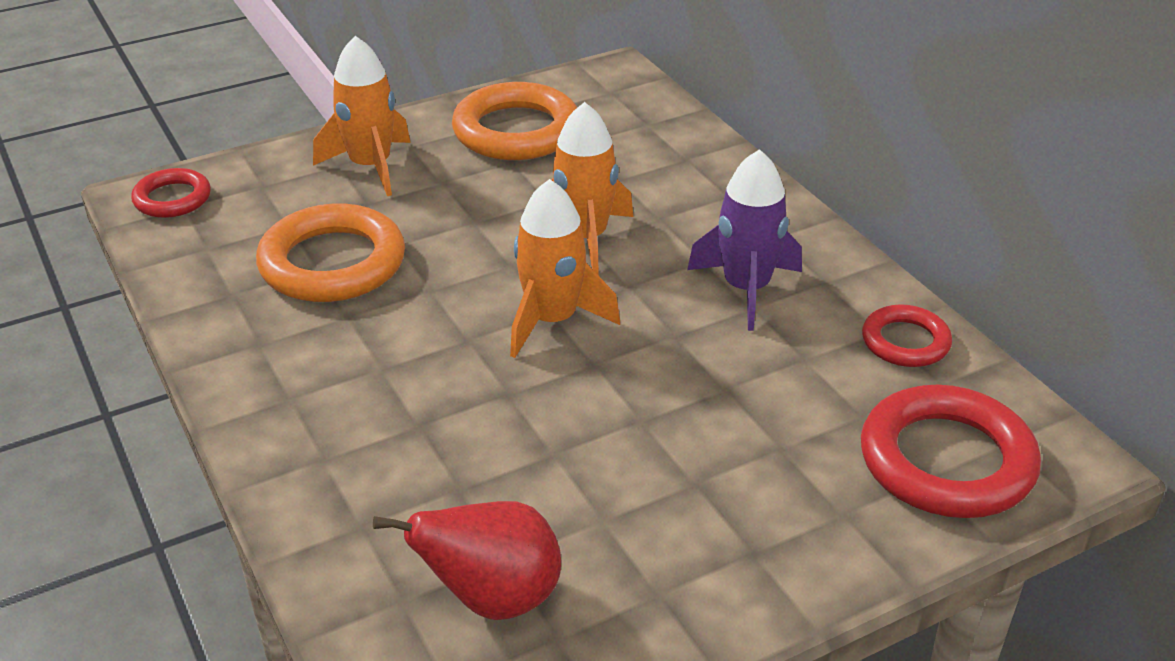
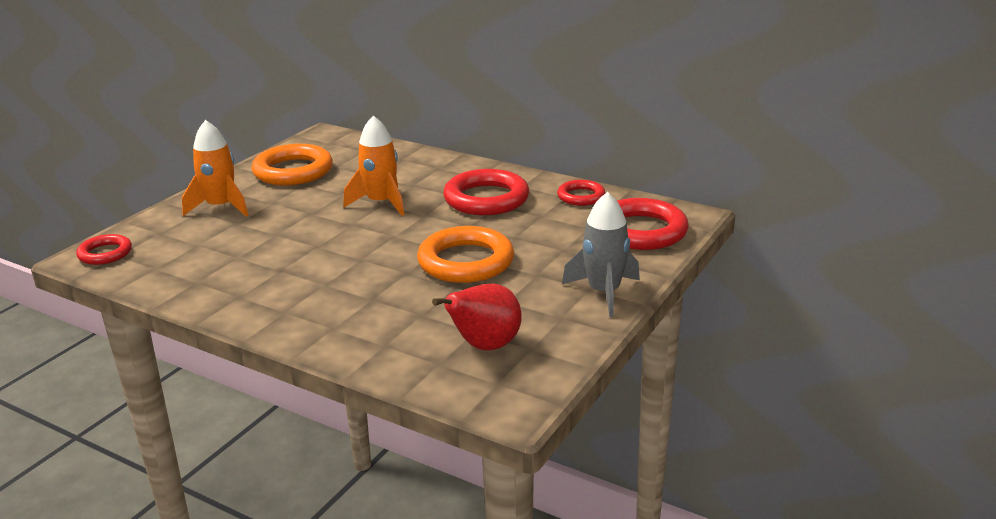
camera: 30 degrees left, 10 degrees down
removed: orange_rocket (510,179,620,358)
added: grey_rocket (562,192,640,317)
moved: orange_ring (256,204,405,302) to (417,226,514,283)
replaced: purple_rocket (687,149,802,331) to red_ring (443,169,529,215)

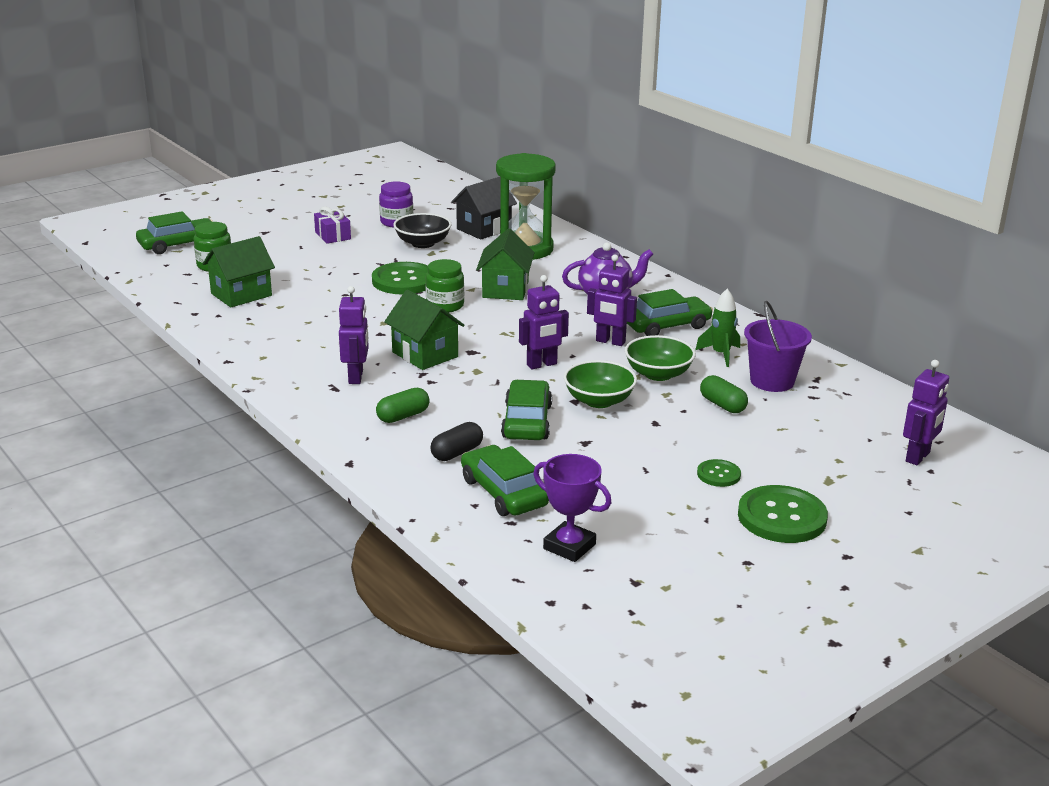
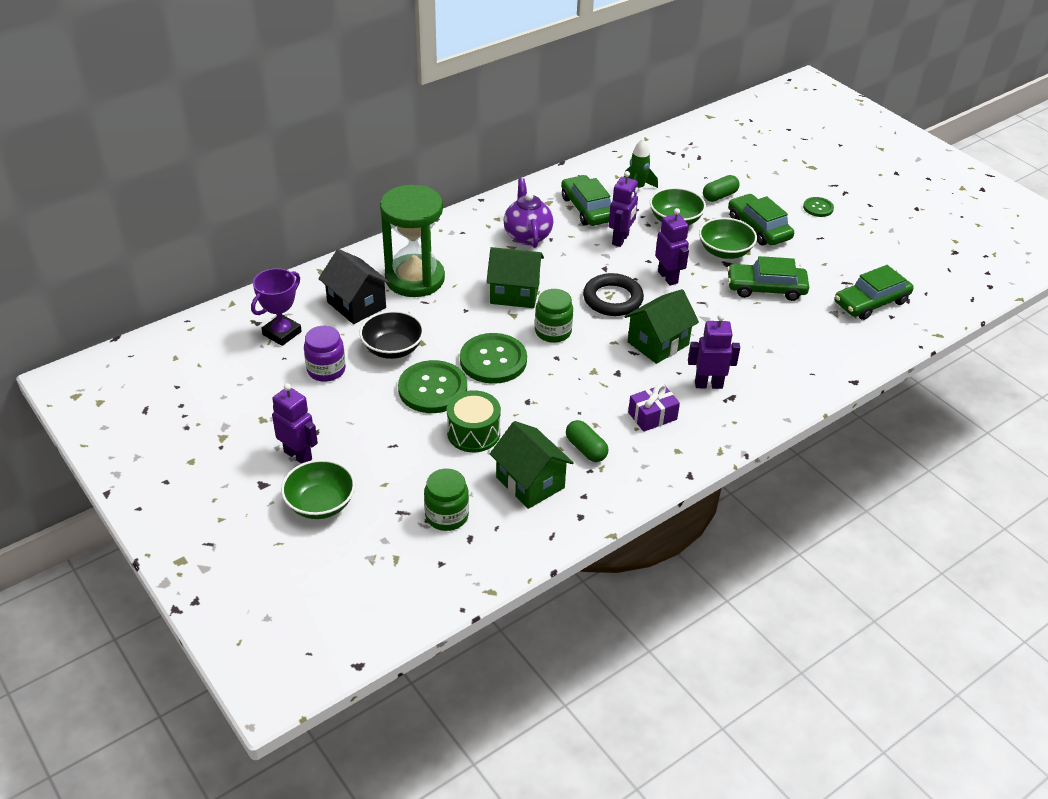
camera: 90 degrees left, 15 degrees up
removed: black_capsule (430,422,483,461); purple_bucket (744,301,812,392)
added: green_bowl (281,459,355,519); green_drum (447,390,501,452); black_ring (583,273,644,316)
moved: green_car (136,211,213,254) to (728,194,794,246); purple_gift (314,206,351,244) to (628,384,680,432); green_capsule (376,388,430,423) to (566,420,608,462); purple_trophy (533,454,612,562) to (251,268,302,346); green_button (738,485,828,543) to (398,360,467,413); purple_robot (903,360,949,465) to (272,383,318,464)

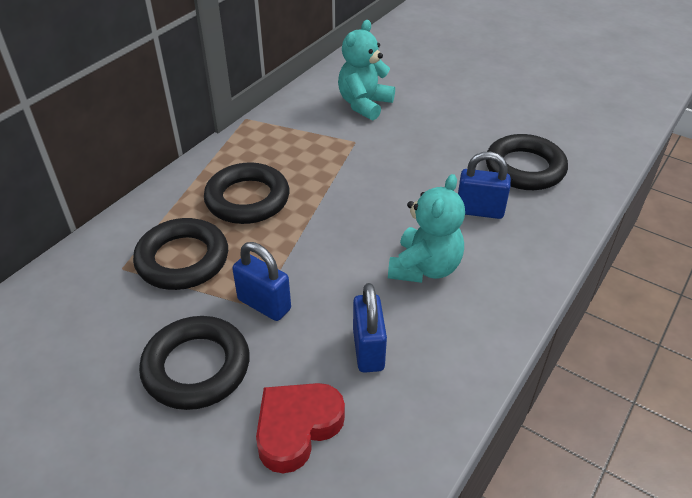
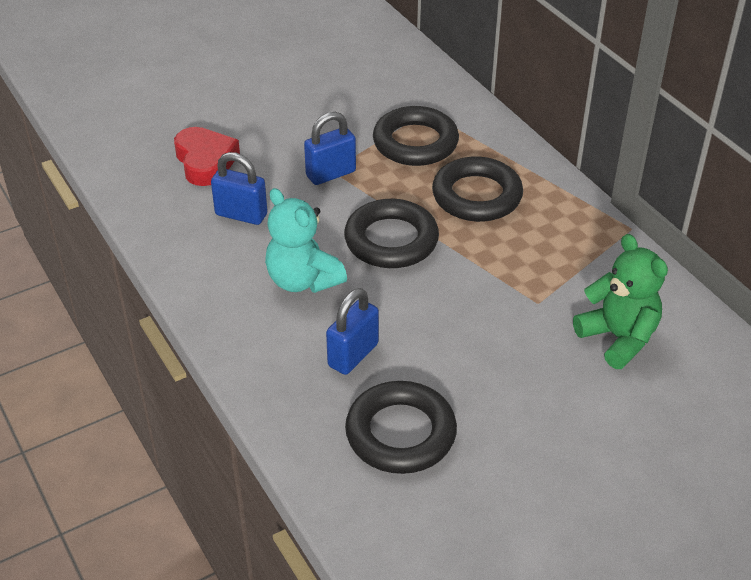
camera: 115 degrees right, 0 degrees up
moved: black_ring (139,316,250,410) to (344,199,439,268)
recoloured: turquoise_teddy_bear (338,20,395,120) to green_teddy_bear (573,234,668,369)

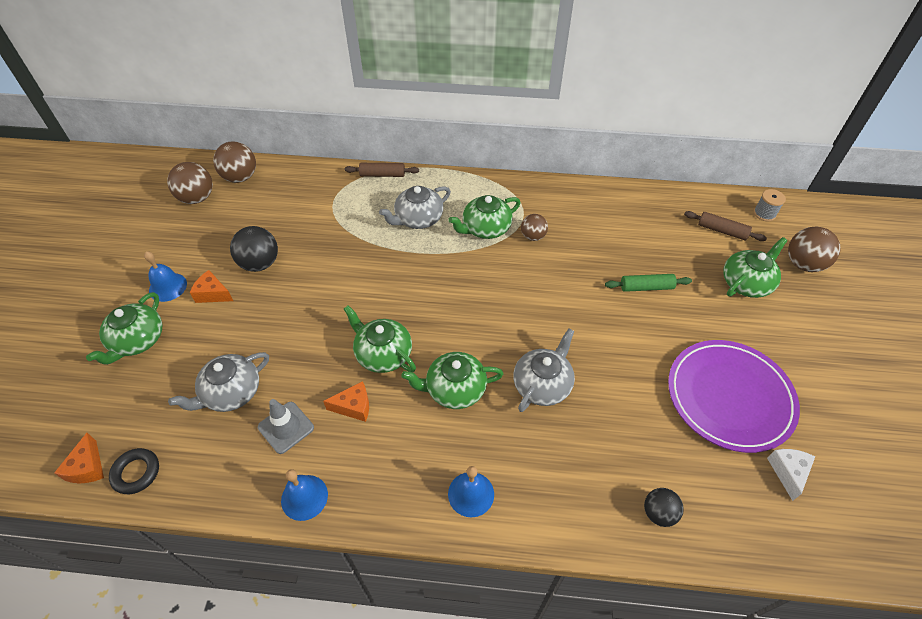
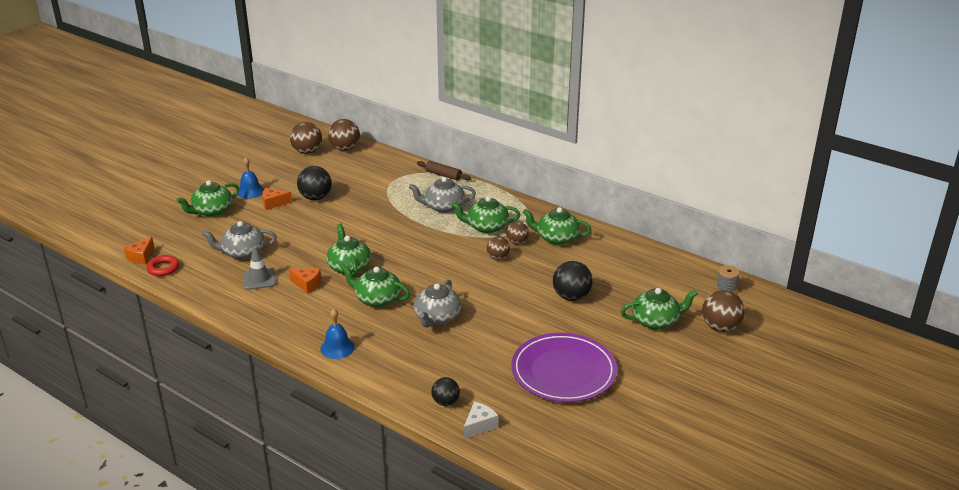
camera: 30 degrees right, 20 degrees down
removed: blue_bell (281,469,328,521); brown_rolling_pin (684,211,767,241)
added: brown_ball (487,237,510,260); green_teapot (522,207,591,245)
moved: white_cheese (767,449,815,501) to (464,402,498,439)
replaced: green_rolling_pin (605,274,692,292) to black_ball (553,261,593,301)
recoloured: black_ring (109,448,159,494) to red_ring (146,255,179,276)
turned: orange_cheese (190,270,233,303) = (263,188,292,210) 60 degrees counterclockwise; grey_teapot (513,329,575,412) = (414,280,461,328) 135 degrees clockwise

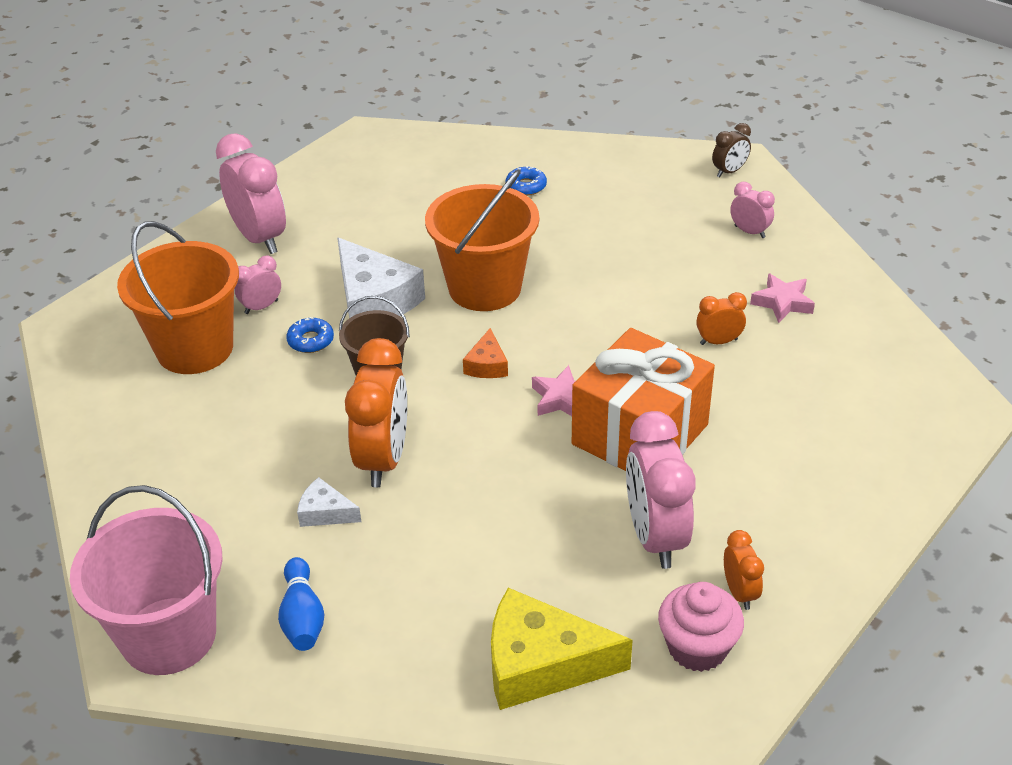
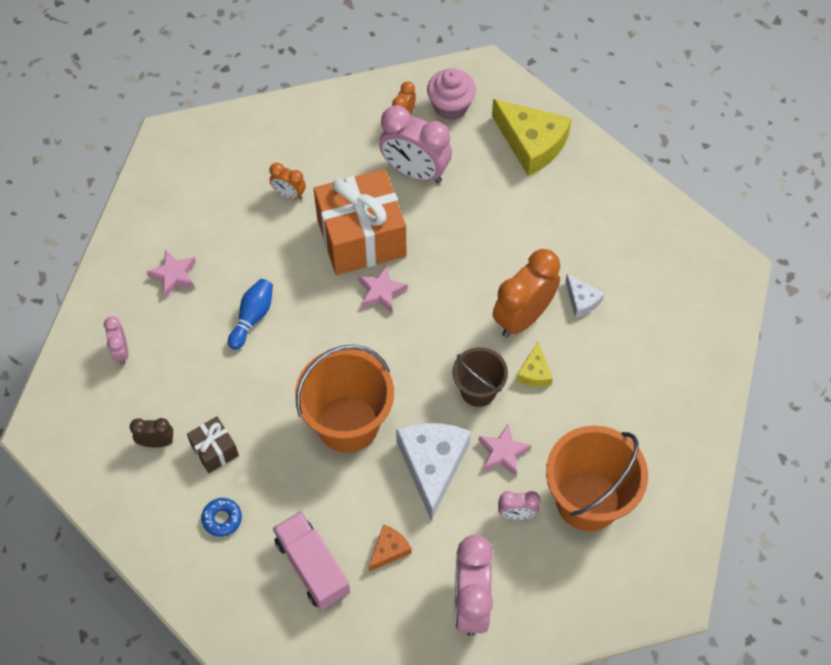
camera: 145 degrees left, 20 degrees up
removed: pink_bucket (70,485,223,675)
added: brown_gift (187,416,239,473); pink_truck (273,511,350,611); yellow_cheese (516,342,553,387)
moved: blue_bowling_pin (278,557,324,651) to (228,279,273,350); orange_cheese (463,328,508,378) to (369,524,412,572); orange_clock (696,292,747,345) to (269,162,306,200); brown_clock (712,123,751,177) to (130,418,173,447)
replaced: blue_donut (286,317,334,353) to pink_star (478,424,531,476)
turned: pink_clock (626,411,696,569) = (379,105,452,183) 90 degrees clockwise

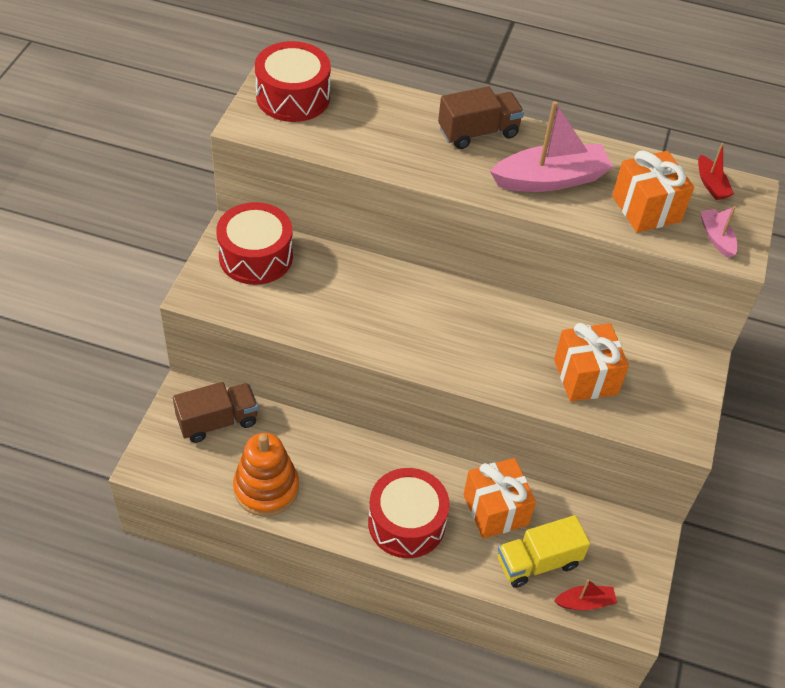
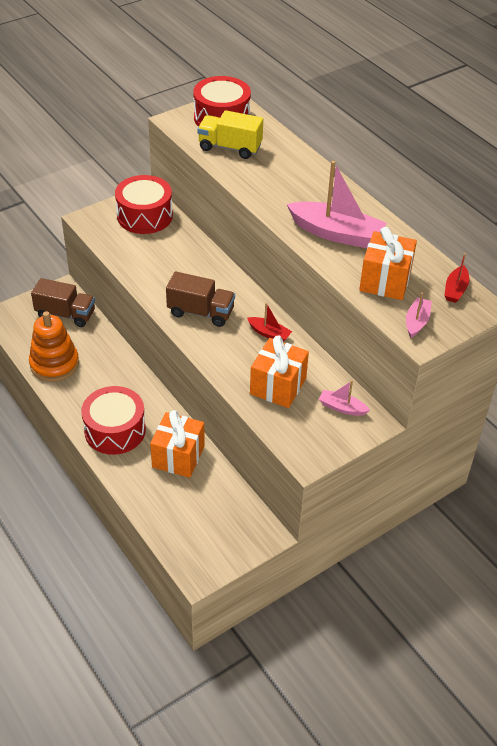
camera: 40 degrees right, 5 degrees down
added: pink_boat (319,380,370,416)
moved: brown_truck (438,86,524,149) to (166,271,235,327); yellow_truck (498,515,590,588) to (197,110,263,159); red_boat (554,579,617,610) to (247,302,292,342)

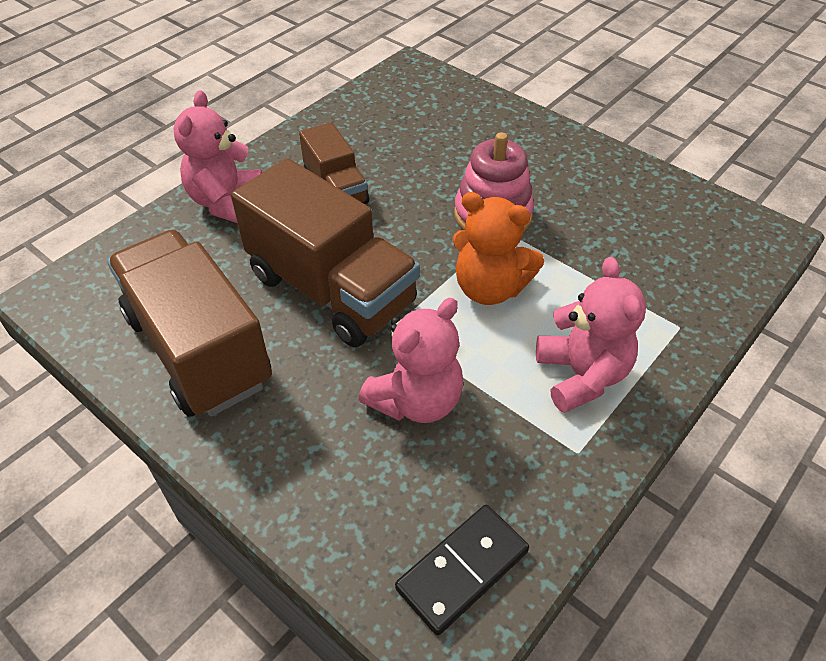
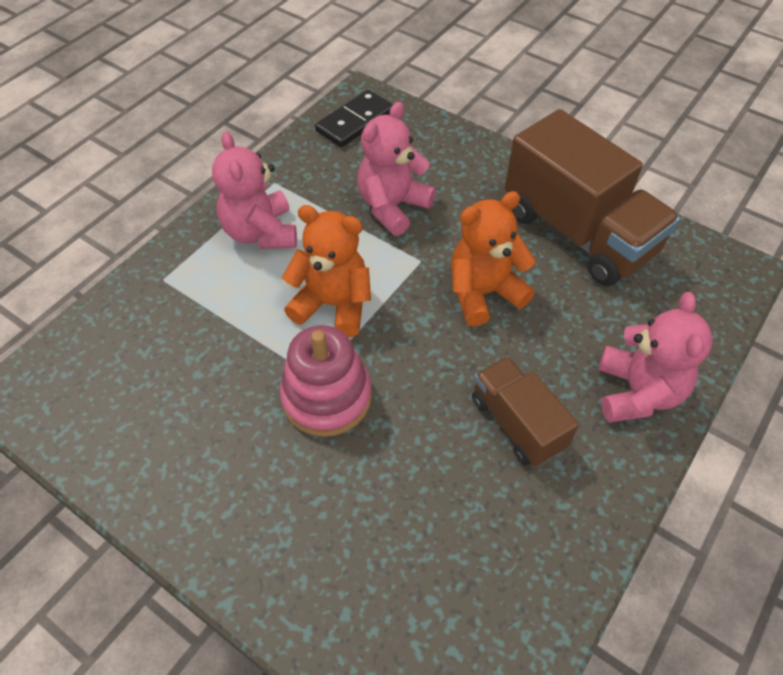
camera: 175 degrees right, 5 degrees up
replaced: brown_truck (231,158,420,347) to orange_teddy_bear (451,191,536,327)

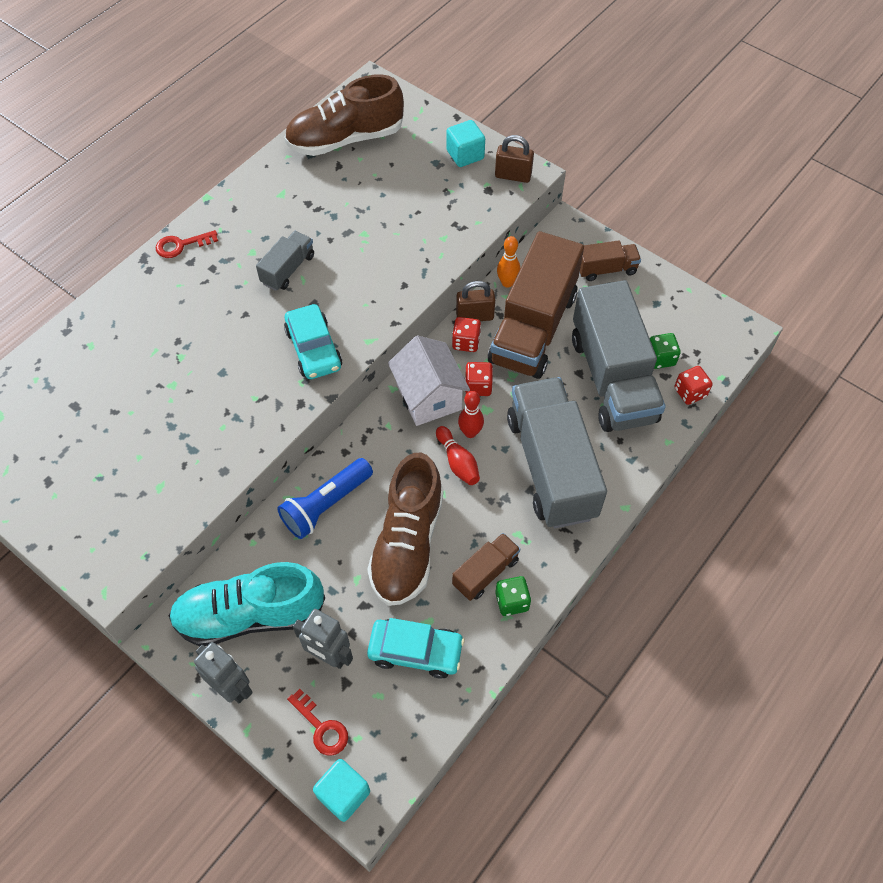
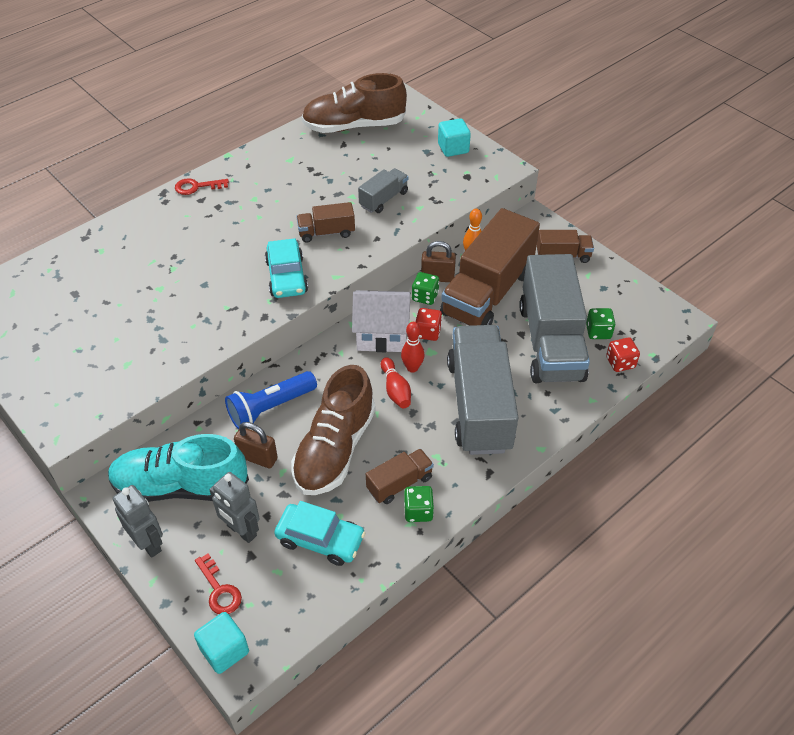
camera: 10 degrees right, 10 degrees down
added: brown_truck (296,202,355,243)
moved: grey_truck (256,231,314,291) to (358,168,408,213); brown_padlock (495,135,534,183) to (234,422,278,468)
recoloured: red_dice (452,317,481,352) to green_dice (412,272,439,305)
turned: white_house (388,336,470,426) = (352,290,411,352) 75 degrees counterclockwise

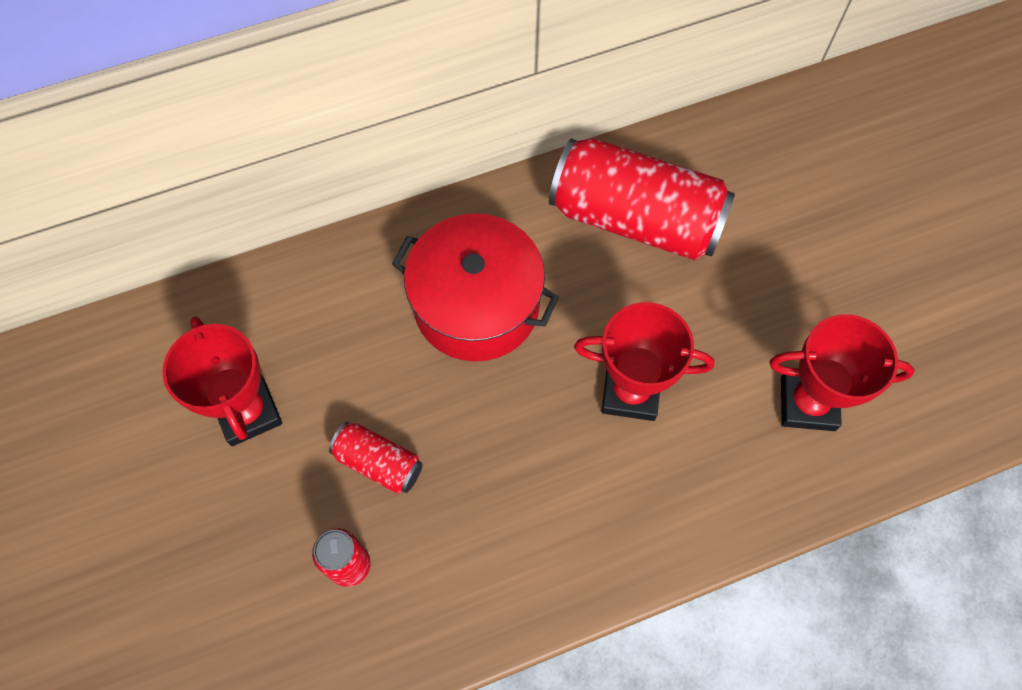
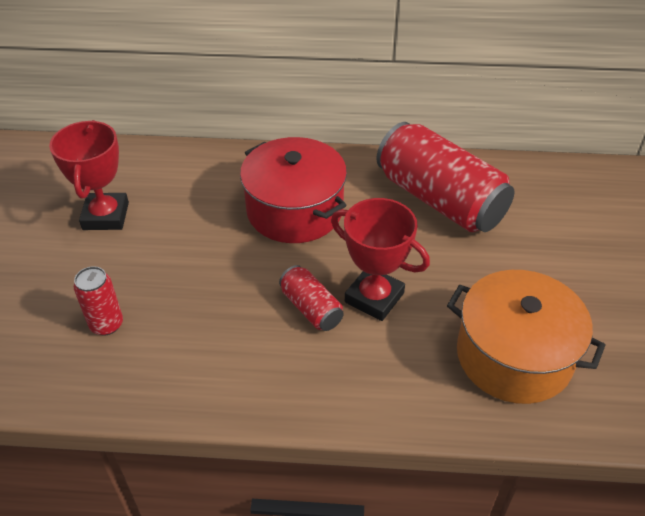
camera: 25 degrees right, 20 degrees down
moved: red_can (329,422,423,494) to (279,265,344,331)
replaced: red_trophy (769,314,915,431) to orange_pot (447,270,606,404)

